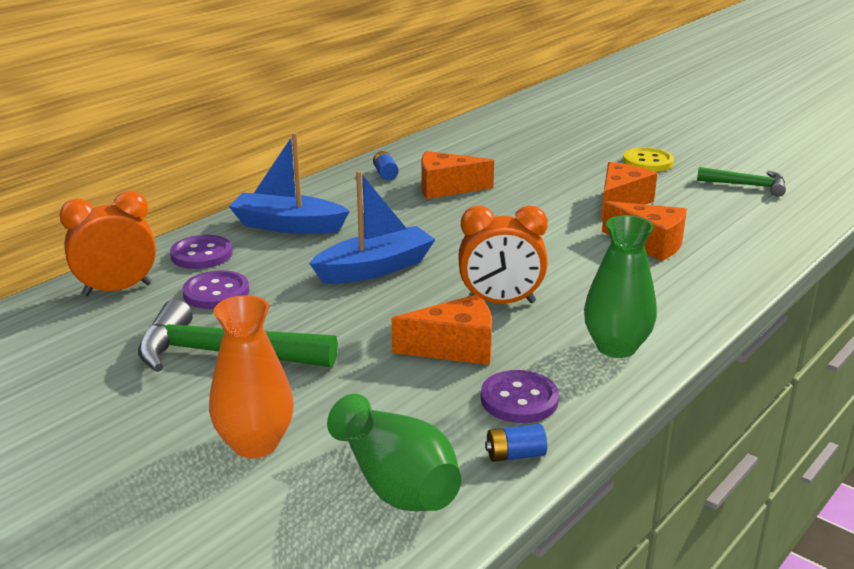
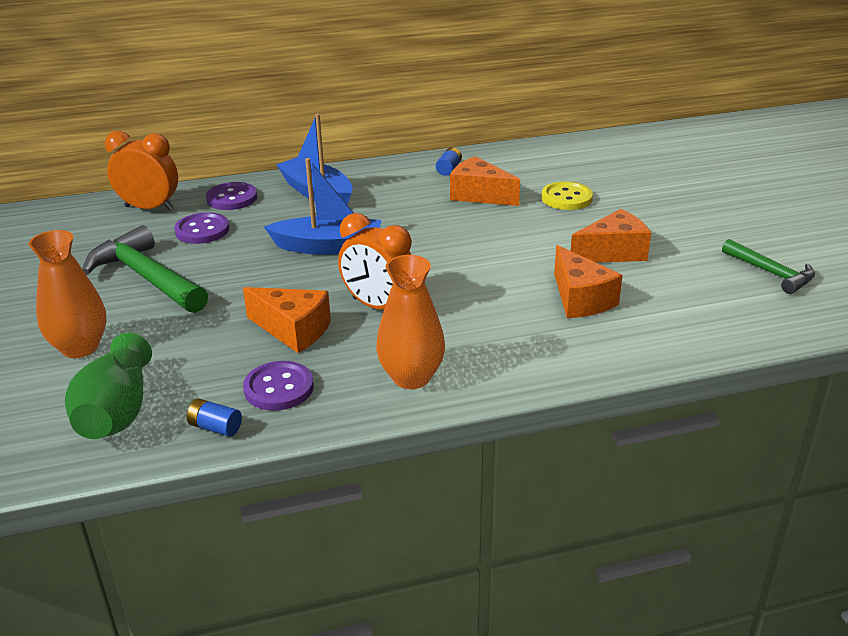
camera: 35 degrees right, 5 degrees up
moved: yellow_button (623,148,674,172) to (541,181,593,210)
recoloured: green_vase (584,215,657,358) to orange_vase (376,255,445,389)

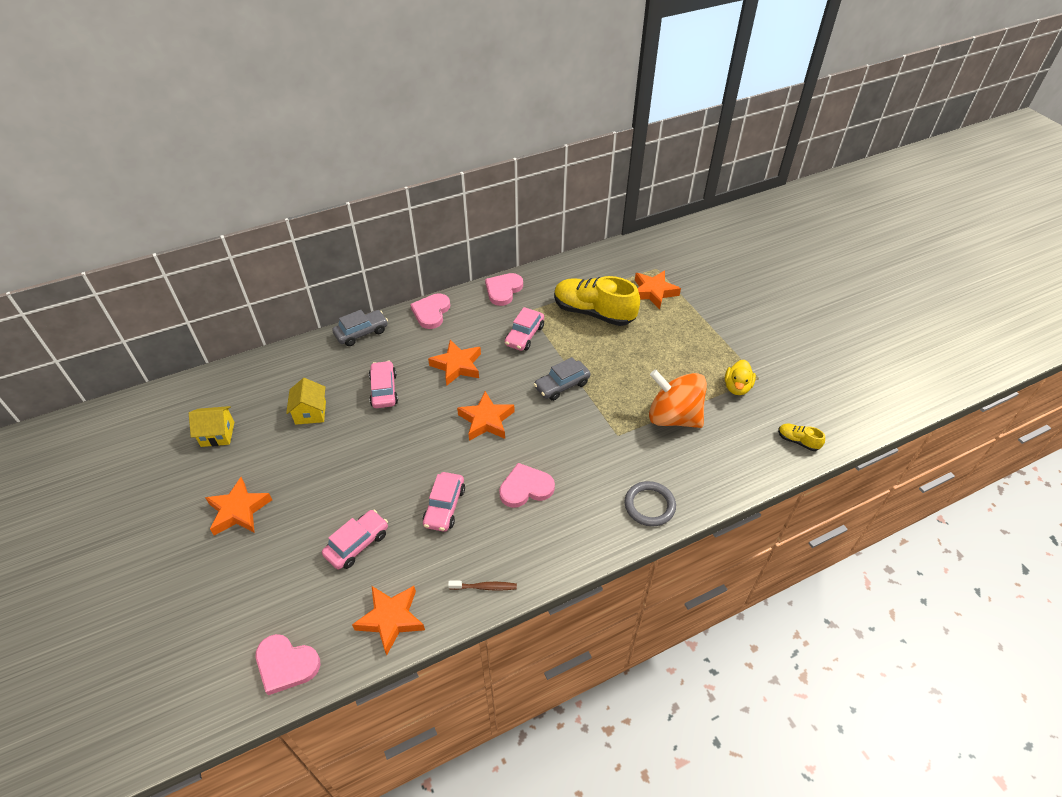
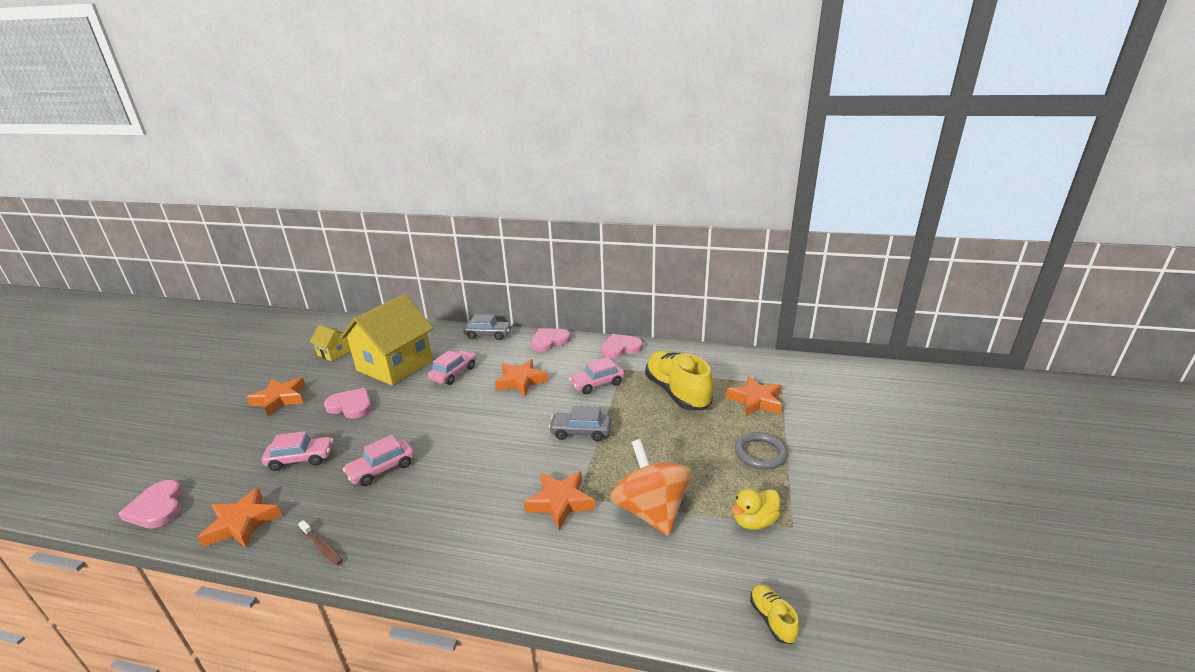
camera: 40 degrees right, 20 degrees down
moved: orange_star (457,391,515,441) to (524,471,595,530); pink_heart (499,463,555,508) to (324,388,372,419); grey_ring (624,481,676,526) to (735,432,788,469)
resized: yellow_house (286,378,326,425) = (340,294,434,385) x2.19

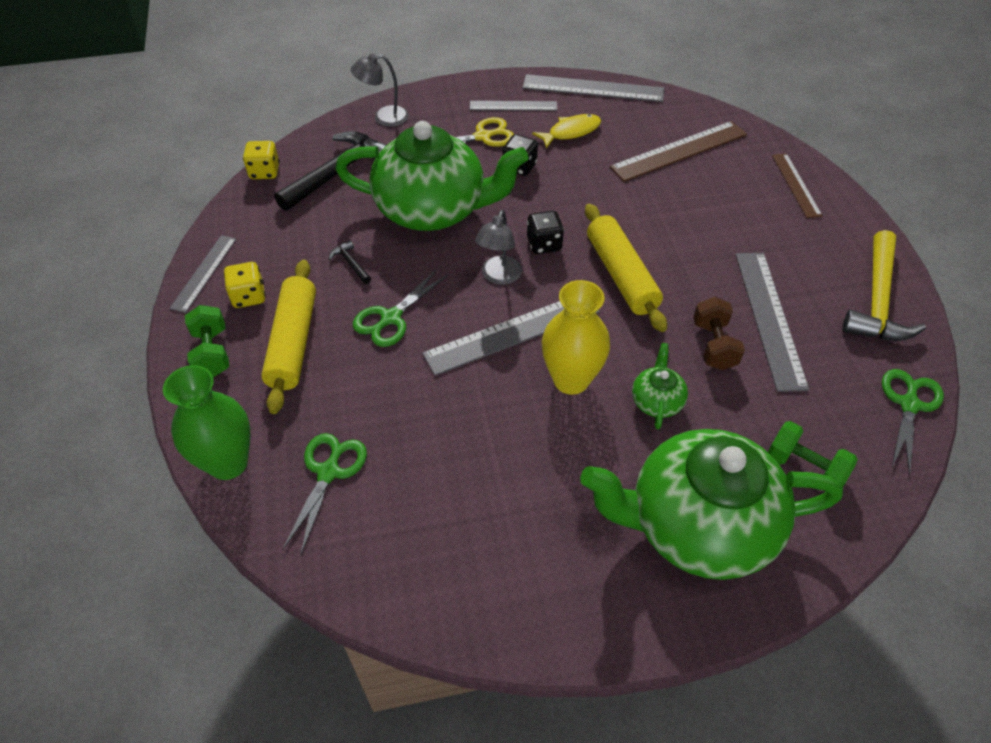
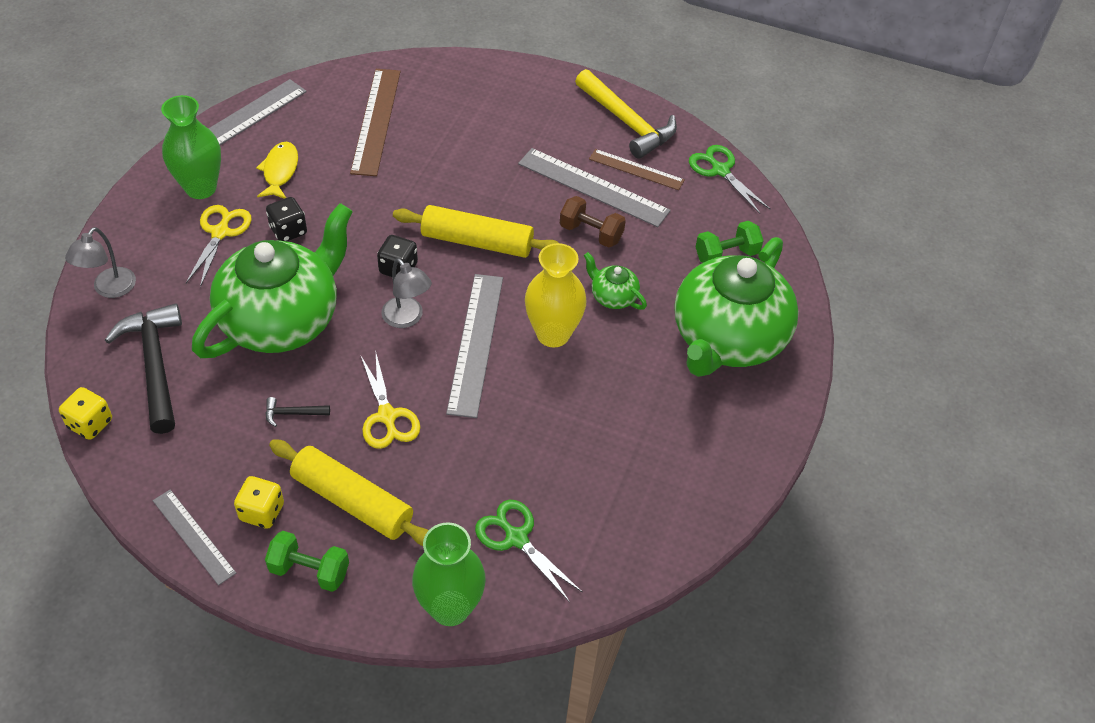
camera: 60 degrees left, 0 degrees up
moved: brown_ruler (772,153,823,218) to (589,149,685,190)
replaced: grey_ruler (470,101,558,111) to green_vase (161,95,221,199)
recoloured: green_scissors (353,269,448,347) to yellow_scissors (361,354,421,449)

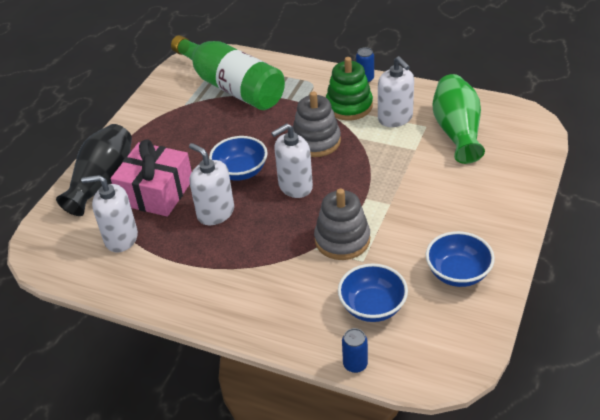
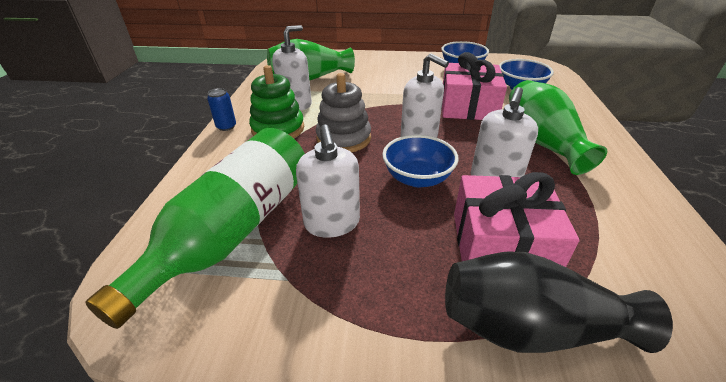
camera: 110 degrees left, 5 degrees down
removed: blue_can (342,328,368,373)
added: green_vase (509,80,607,175)
moved: white_soap_dispenser (81,175,138,253) to (296,124,360,238)
replaced: grey_stacking_toy (314,189,370,260) to pink_gift (442,52,507,120)

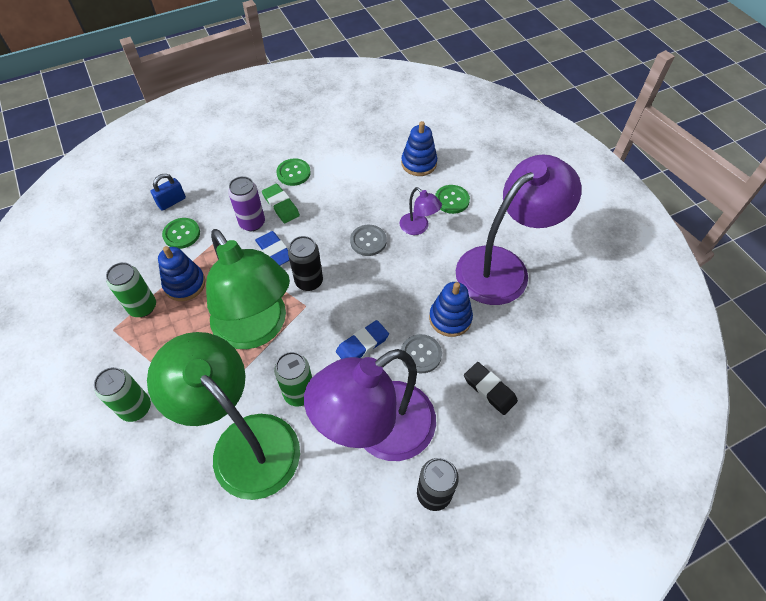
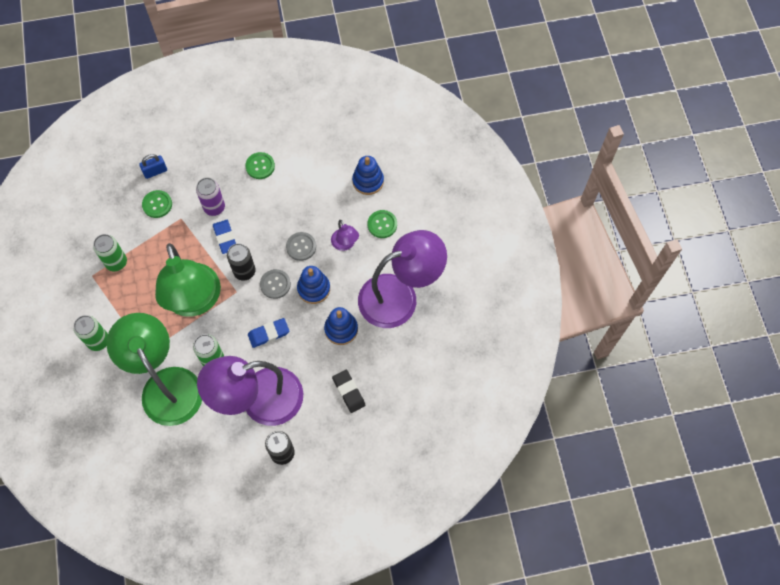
camera: 15 degrees right, 10 degrees up
removed: green_eraser (262,184,300,223)
moved: blue_stacking_toy (158,246,205,301) to (297,266,330,304); grey_button (401,334,442,373) to (260,269,291,299)

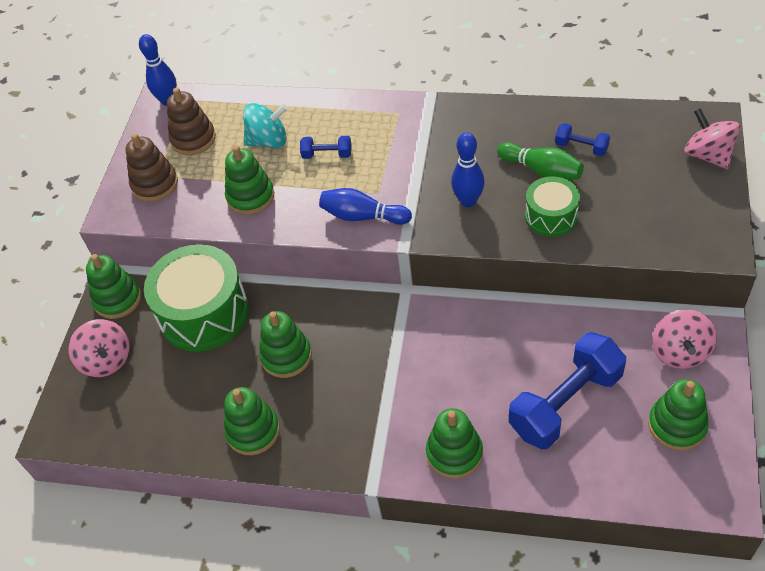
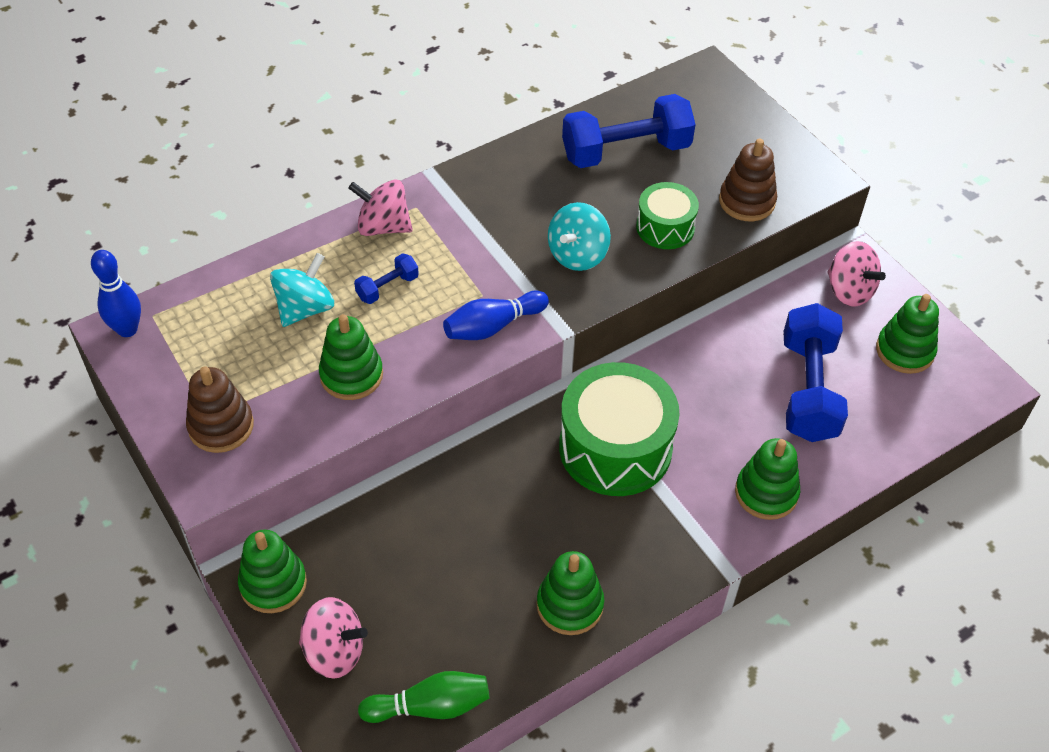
camera: 50 degrees left, 0 degrees up
removed: green_stacking_toy (259,311,312,378)
moved: green_drum (144,244,249,352) to (559,362,680,496); brown_stacking_toy (167,88,216,156) to (719,138,777,221); green_bowling_pin (497,142,584,180) to (358,671,490,723); pink_spinning_top (685,108,740,169) to (348,180,413,236)
replaced: blue_bowling_pin (451,133,485,207) to turquoise_spinning_top (548,202,611,271)
resized: blue_dumbbell (555,123,610,156) = (562,94,696,168) x2.16

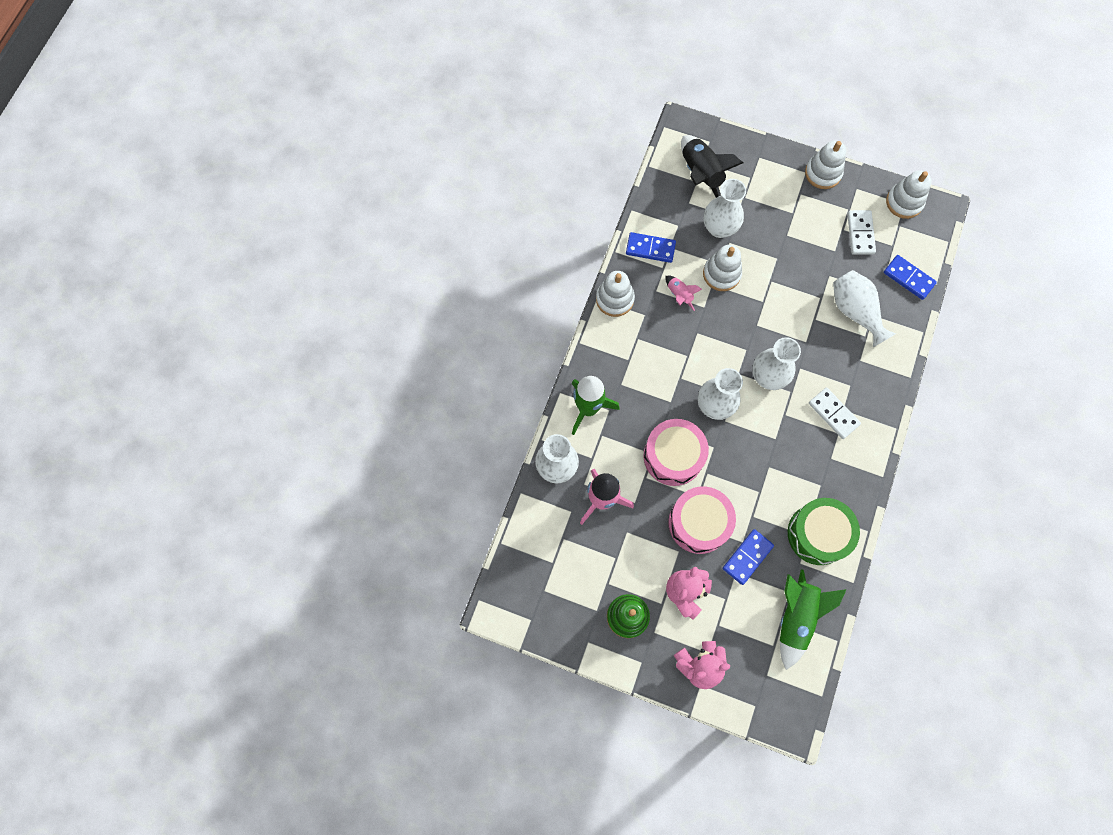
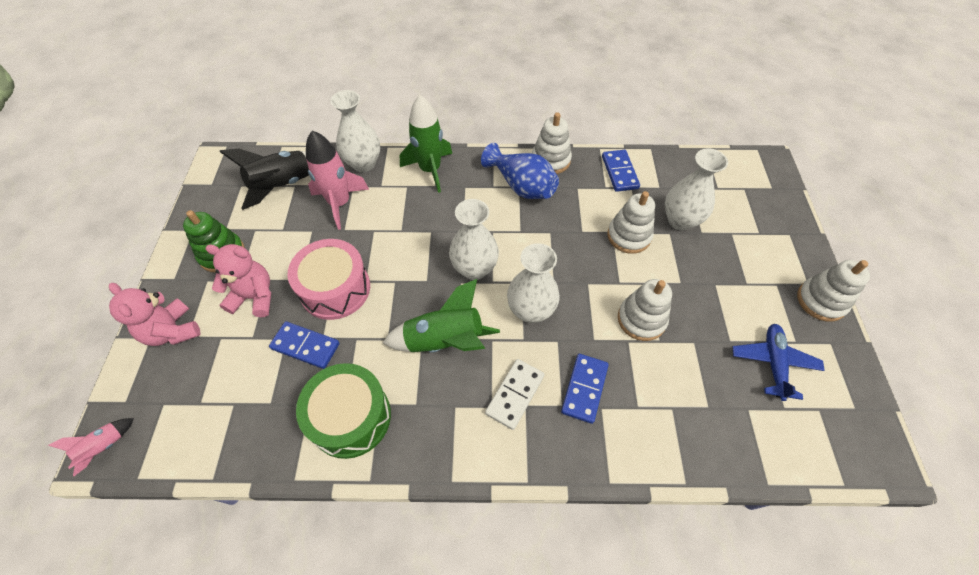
camera: 70 degrees right, 15 degrees down
removed: pink_drum (644,419,709,486); white_vase (833,270,896,347)
added: blue_vase (481,143,559,199)
moved: pink_rocket (665,276,702,311) to (48,418,134,476); black_rocket (681,135,744,198) to (220,149,309,210); green_rocket (780,569,847,670) to (383,279,500,353); blue_domino (884,255,937,300) to (561,354,609,424); white_stacking_toy (886,170,932,219) to (618,279,672,341)
replaced: white_domino (847,210,876,255) to blue_plane (733,324,825,401)

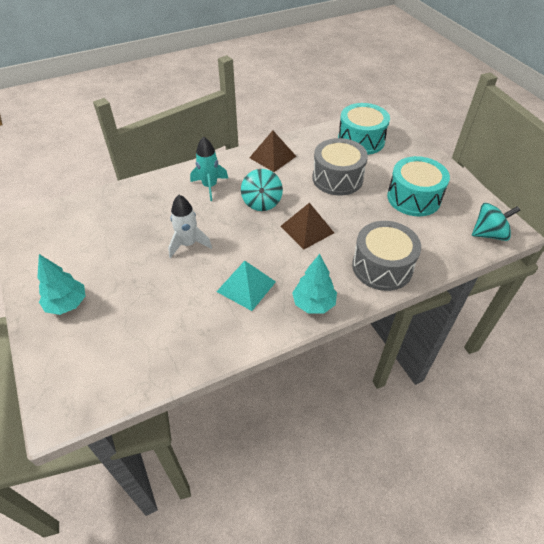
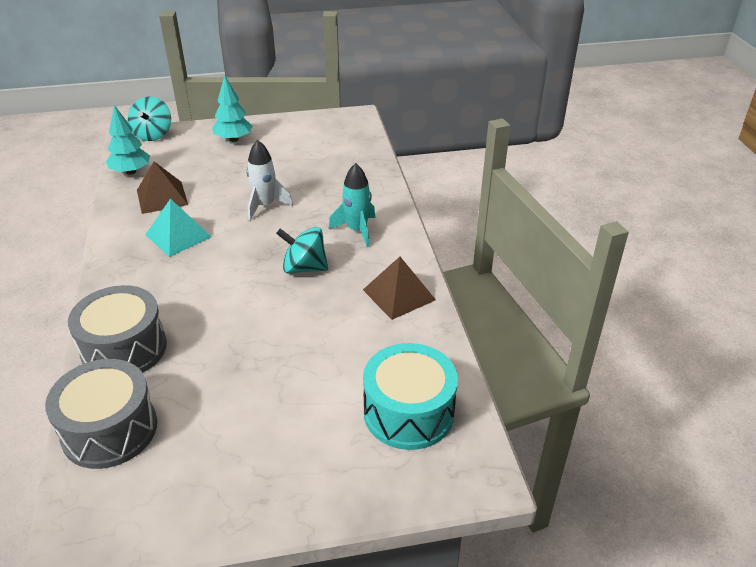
camera: 105 degrees right, 10 degrees down
removed: turquoise_drum (387,156,450,216)
moved: brown_pyramid (280,203,334,250) to (137,162,188,214); turquoise_tree (292,254,337,314) to (106,105,150,175); grey_drum (312,138,368,196) to (45,359,157,469); turquoise_spinning_top (472,203,520,241) to (128,96,171,141)

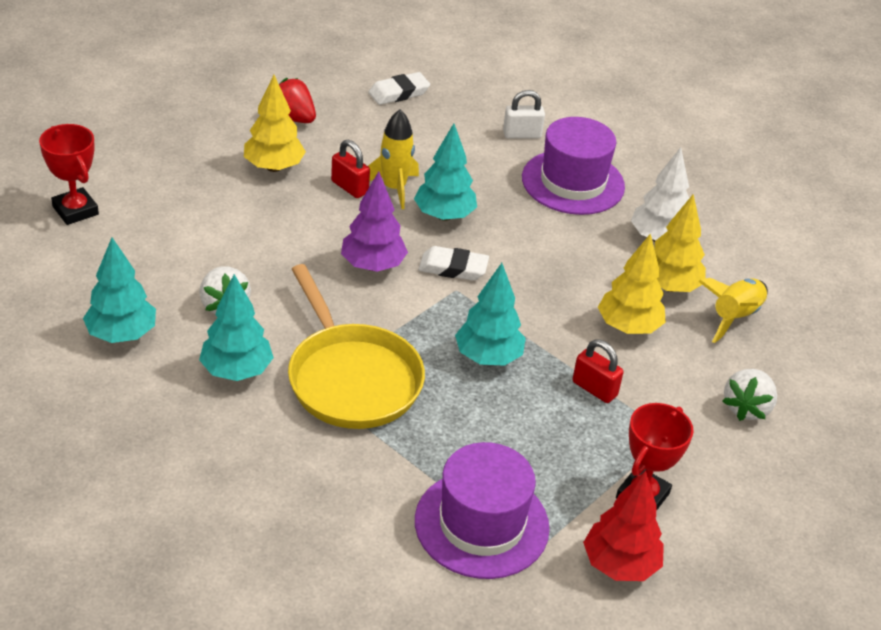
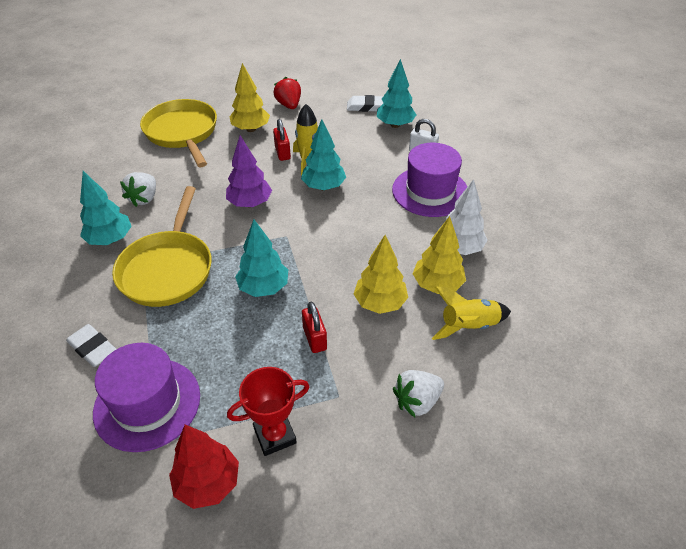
camera: 35 degrees right, 5 degrees up
removed: red_trophy (39,124,99,225)
added: yellow_pan (140,99,217,167)
moved: turquoise_tree (83,237,156,343) to (377,59,416,128); white_eraser (418,246,489,281) to (66,324,116,367)

